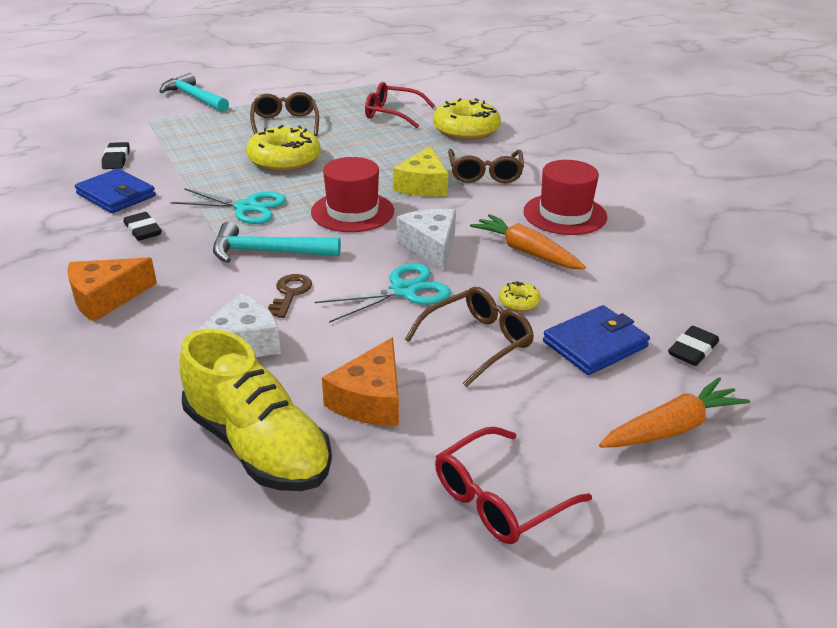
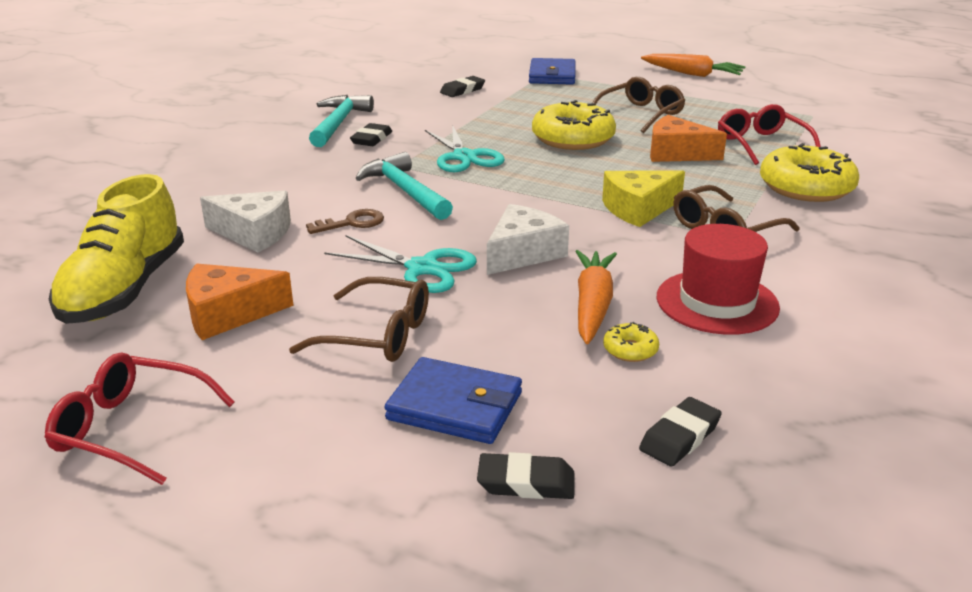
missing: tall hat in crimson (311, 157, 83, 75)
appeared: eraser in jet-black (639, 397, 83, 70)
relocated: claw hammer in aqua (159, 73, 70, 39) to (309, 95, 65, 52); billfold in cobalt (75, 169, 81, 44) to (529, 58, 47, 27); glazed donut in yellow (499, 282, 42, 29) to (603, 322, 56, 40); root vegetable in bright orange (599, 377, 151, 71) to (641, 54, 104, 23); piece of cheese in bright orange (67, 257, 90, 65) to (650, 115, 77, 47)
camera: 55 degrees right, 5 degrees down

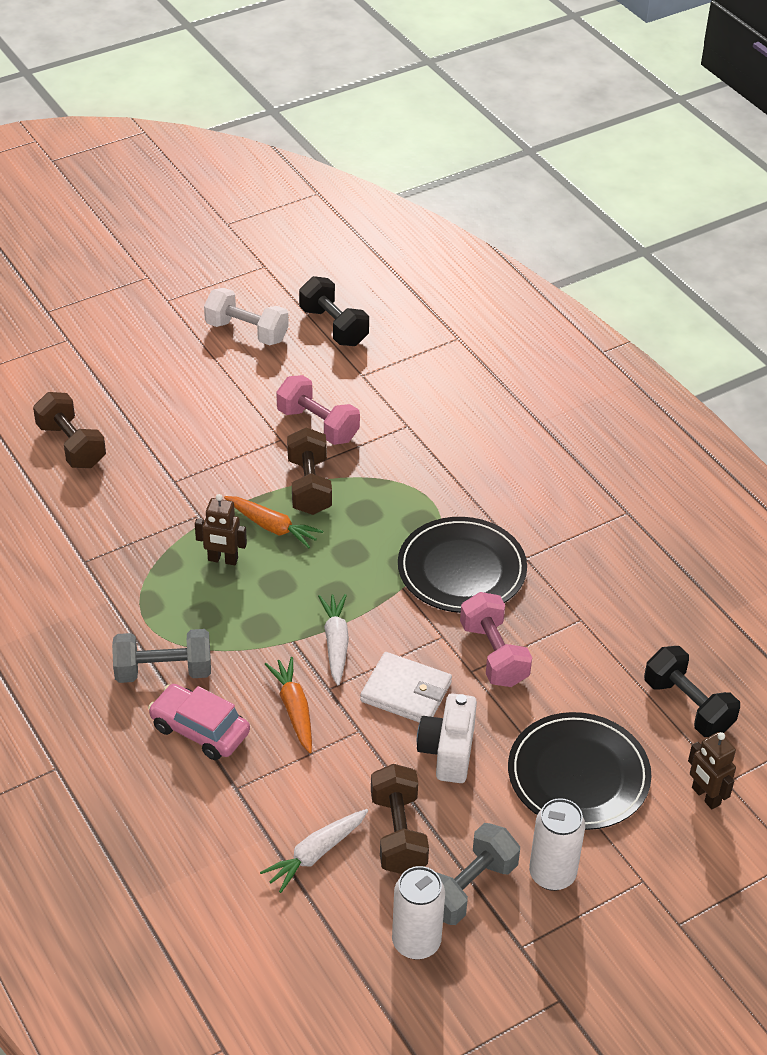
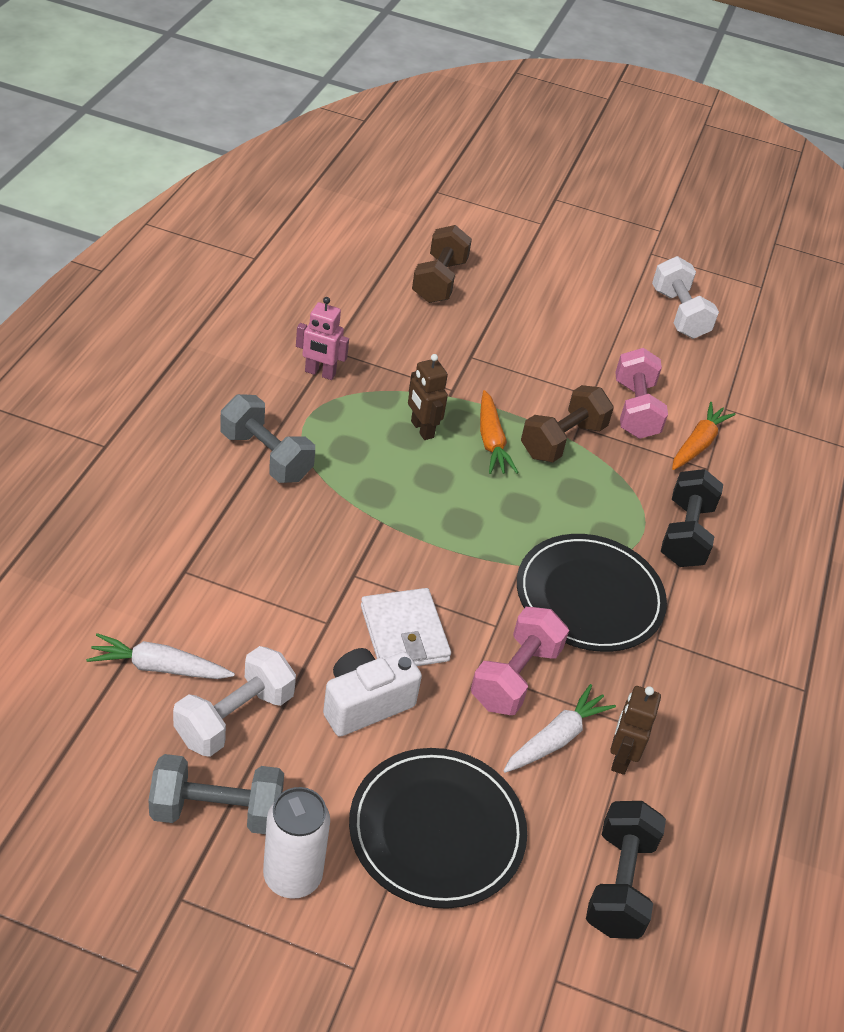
missing: toy car in rose-pink (148, 684, 102, 76); tin in pure white (392, 866, 53, 94)
appeared: robot figure in rose-pink (296, 297, 53, 83)
relocated: root vegetable in pure white (318, 594, 31, 91) to (503, 684, 113, 89); robot figure in russet (688, 732, 48, 77) to (610, 686, 51, 89); free weight in jet-black (299, 276, 70, 70) to (661, 469, 62, 98); root vegetable in bright orange (265, 657, 47, 96) to (672, 402, 63, 68)
colour: free weight in russet (371, 764, 58, 110) to free weight in pure white (173, 646, 123, 111)
camera: 45 degrees right, 0 degrees up

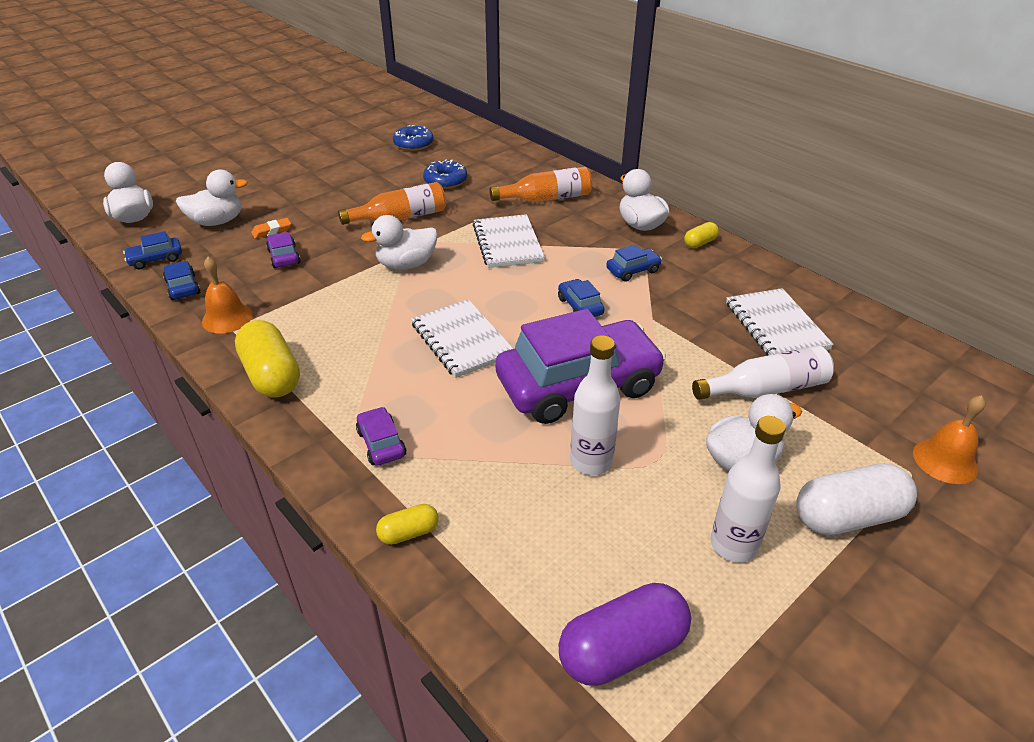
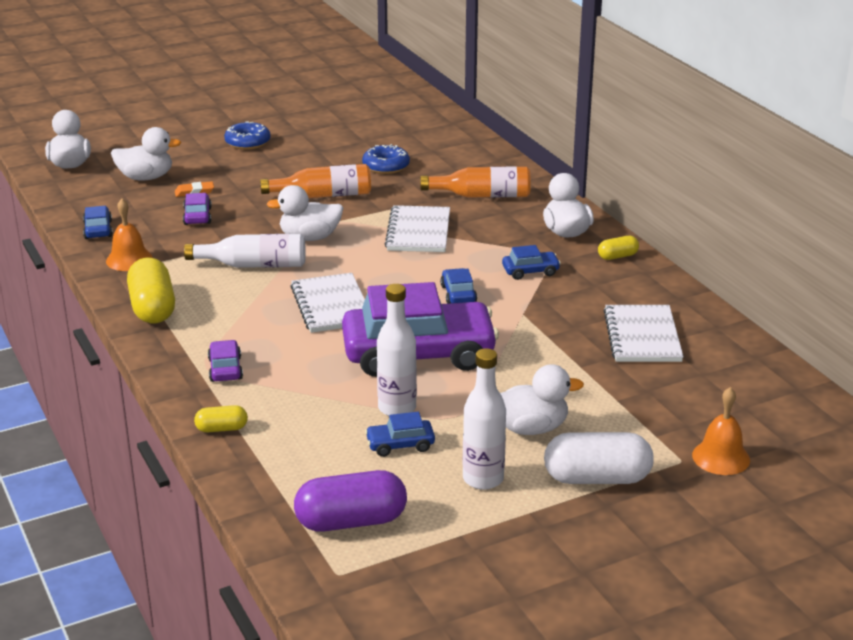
relocated: drink bottle in pure white (692, 346, 142, 54) to (184, 234, 122, 34); glazed donut in cobalt (393, 125, 41, 26) to (224, 121, 47, 29); toy car in cobalt (123, 231, 59, 38) to (365, 412, 70, 45)
camera: 15 degrees right, 10 degrees down

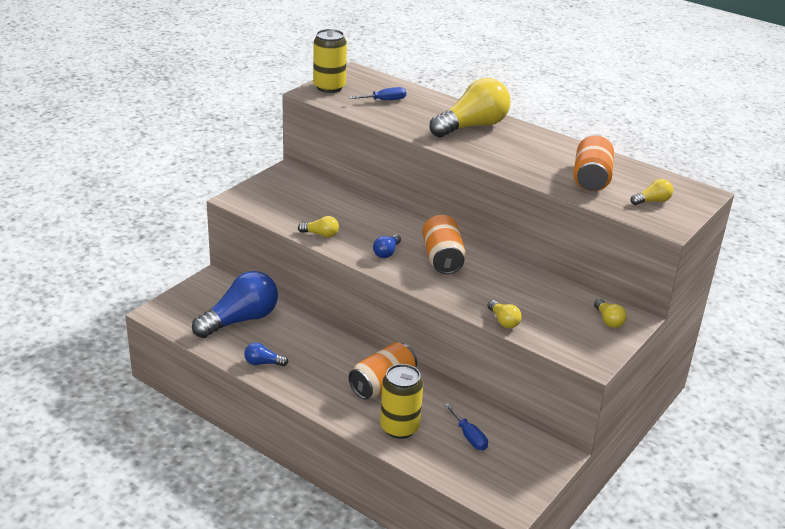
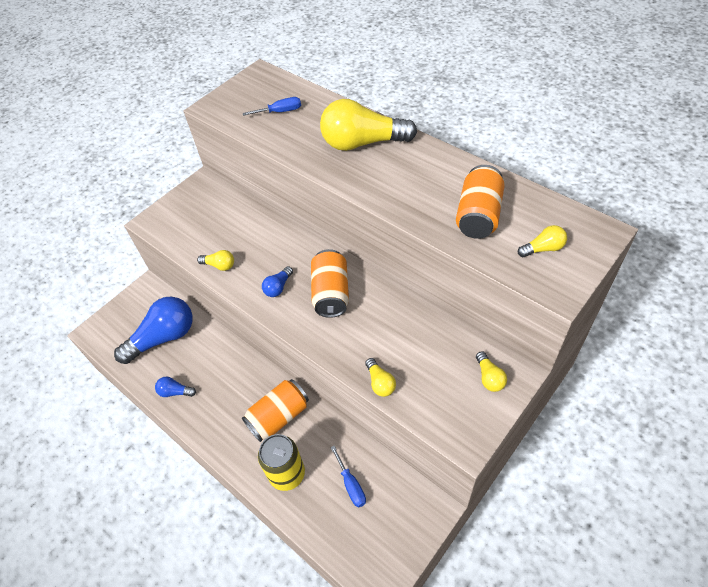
missing: tin in yellow (313, 29, 34, 64)
spun: lightbulb in yellow (430, 78, 80, 59) = (320, 99, 97, 52) 150 degrees counterclockwise
camera: 10 degrees right, 20 degrees up

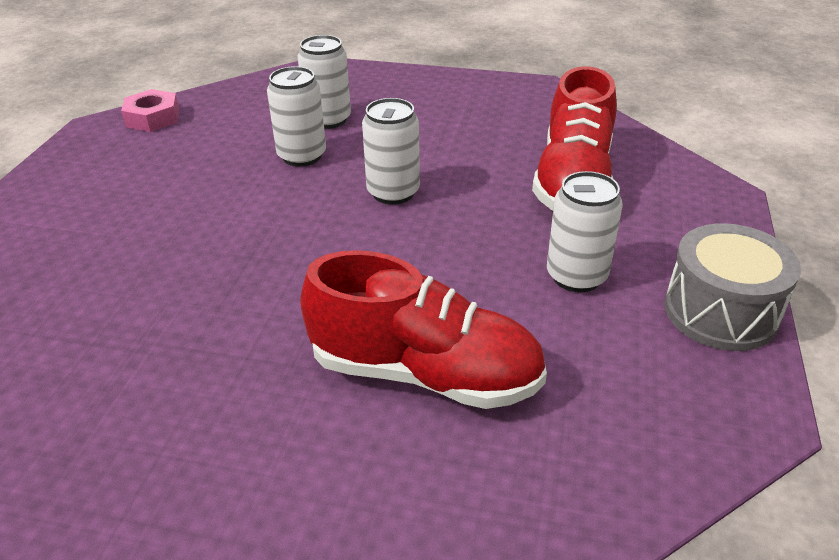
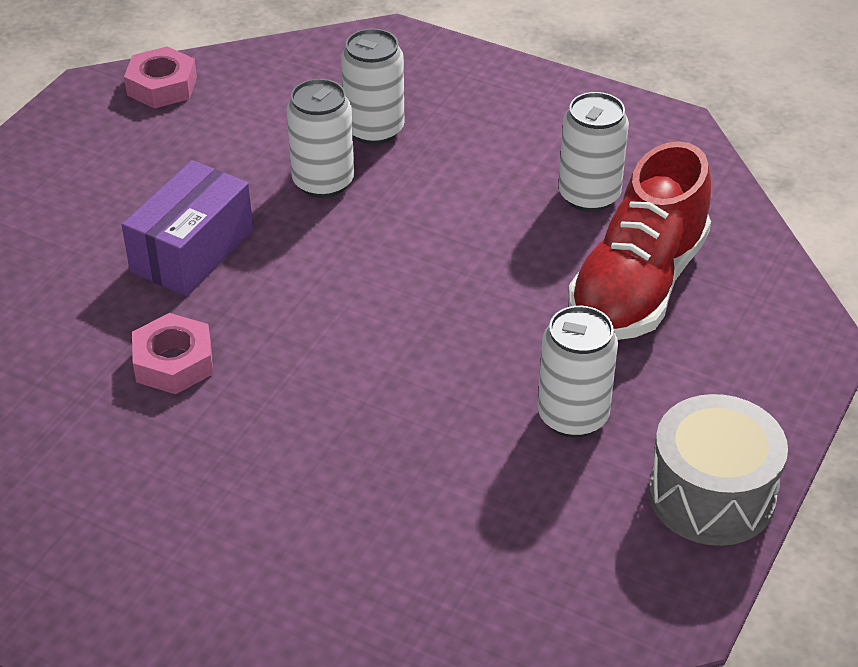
missing: sneaker in crimson (300, 250, 247, 159)
appeared: box in violet (122, 160, 131, 136); nut in rose-pink (132, 313, 81, 81)
relocated: tin in pure white (362, 98, 58, 107) to (558, 92, 71, 120)
camera: 15 degrees right, 5 degrees up

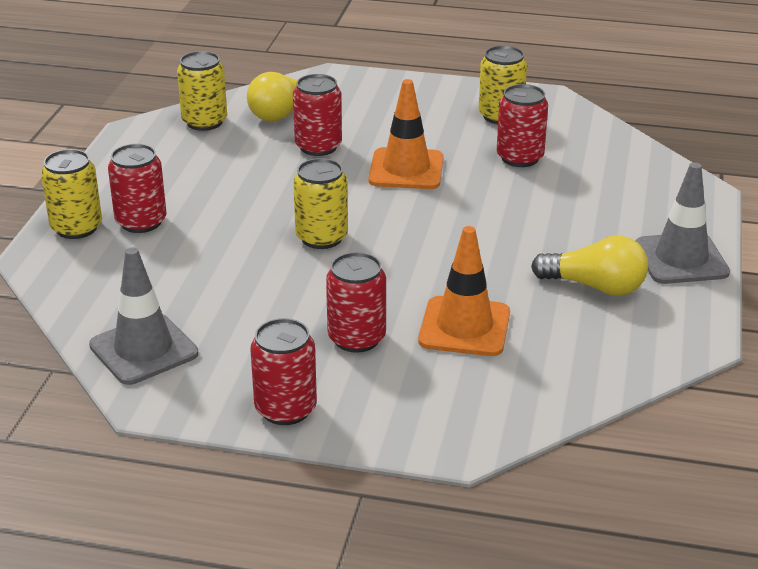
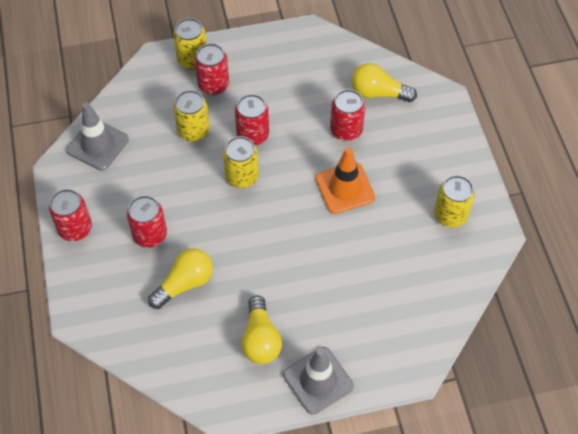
relocated: tin in yellow (177, 51, 50, 80) to (173, 90, 37, 52); tin in crimson (497, 84, 51, 83) to (235, 94, 34, 52)
exchanged: traffic cone in bright orange (418, 226, 92, 130) to lightbulb in yellow (148, 248, 65, 61)
camera: 65 degrees right, 25 degrees up

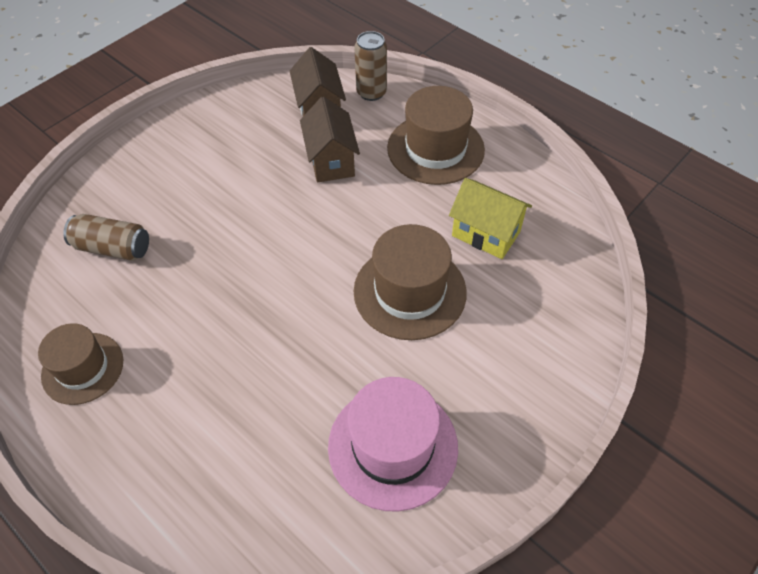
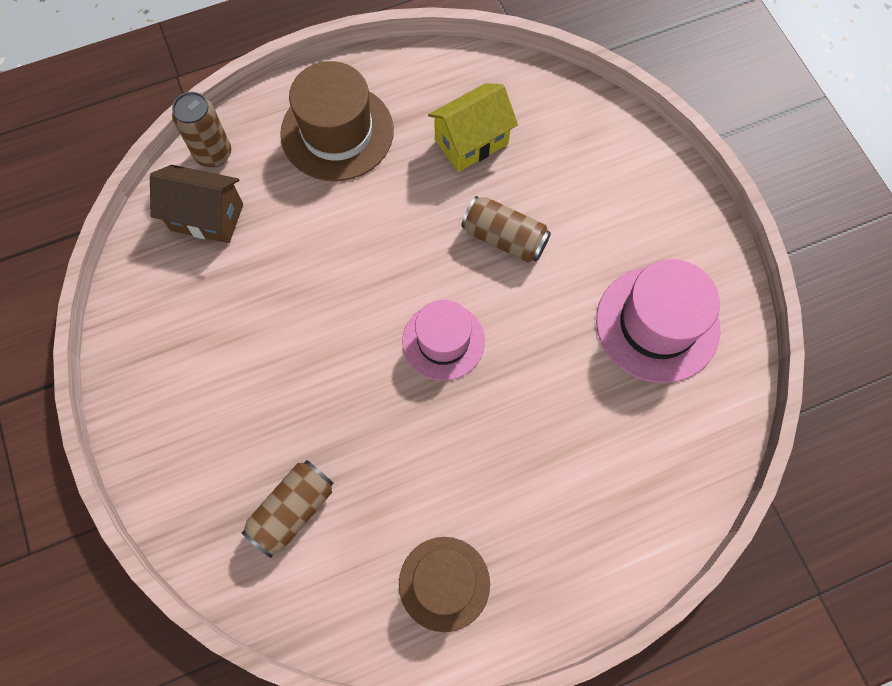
missing: cottage in russet (300, 97, 60, 86)
appeared: tall hat in rose-pink (402, 300, 83, 81)
exchanged: tall hat in russet (354, 224, 113, 116) to tin in russet (461, 196, 90, 67)
camera: 65 degrees left, 15 degrees up

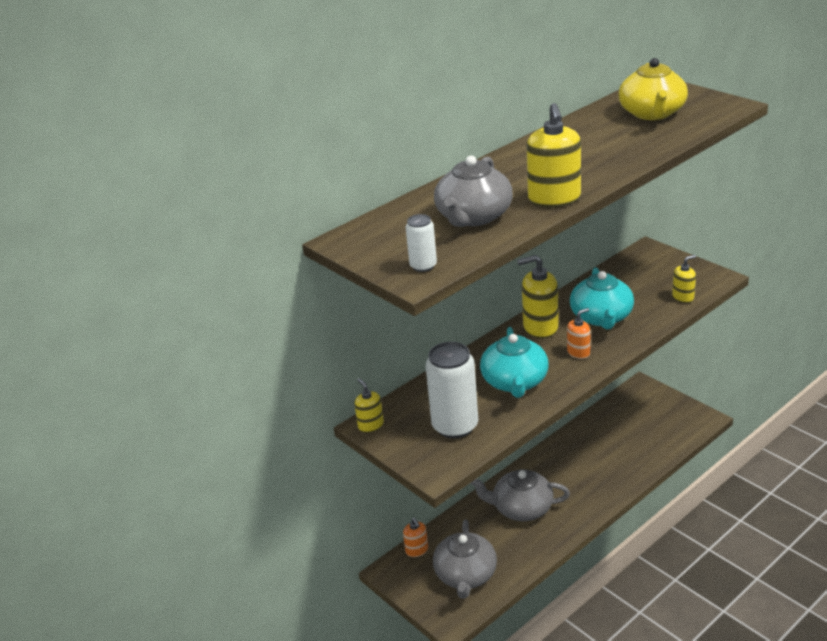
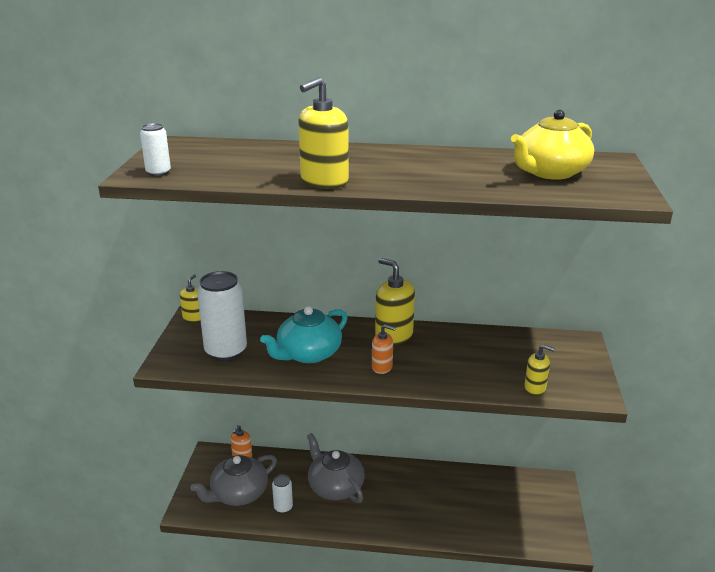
missing: china teapot in ash-grey (434, 156, 79, 71); china teapot in aqua (570, 267, 64, 63)
appeared: tin in pure white (272, 474, 21, 39)
camera: 45 degrees right, 5 degrees down

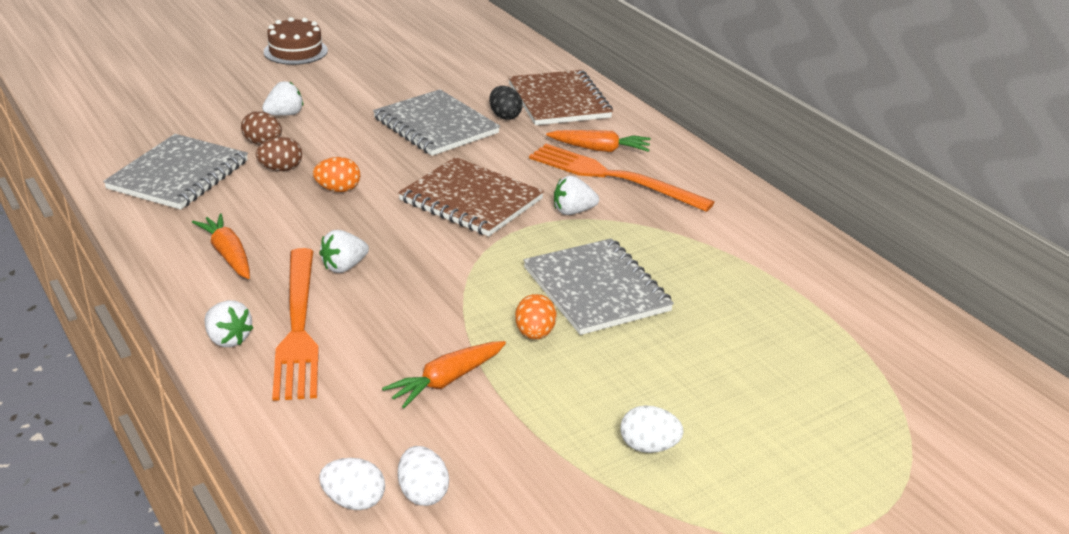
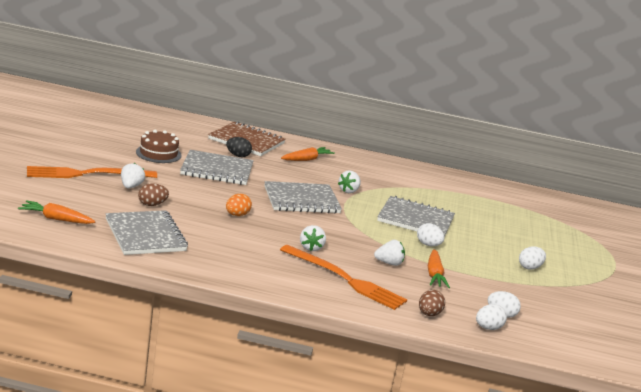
relocated: root vegetable in bright orange (192, 213, 58, 66) to (18, 200, 77, 24); fork in bright orange (529, 144, 186, 68) to (27, 166, 130, 12); cake in russet (264, 17, 64, 48) to (136, 130, 46, 33); berry in pure white (204, 300, 49, 47) to (374, 240, 31, 26); toy egg in russet (256, 137, 46, 34) to (419, 290, 26, 26)
colour: notepad in russet (398, 157, 146, 79) to notepad in ash-grey (264, 181, 78, 33); toy egg in bright orange (515, 294, 42, 46) to toy egg in pure white (417, 223, 27, 23)
camera: 50 degrees left, 10 degrees down

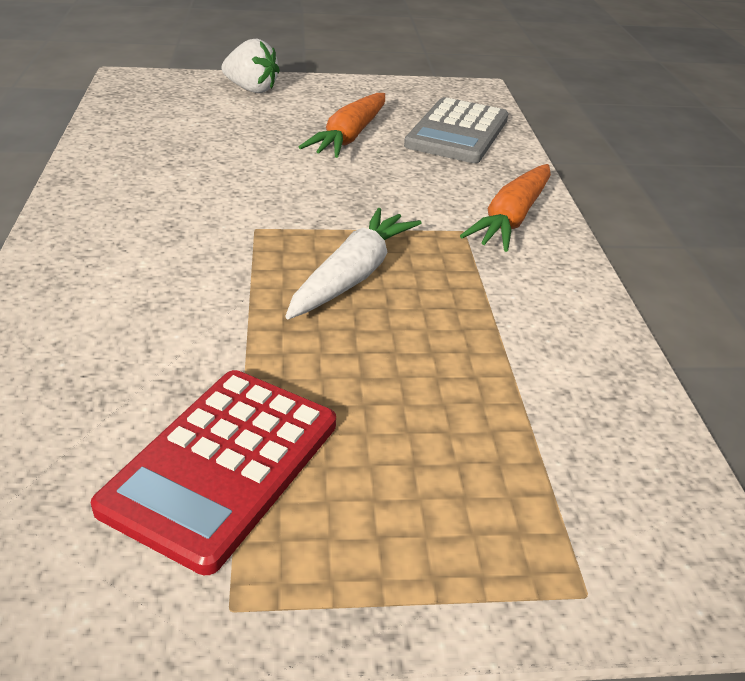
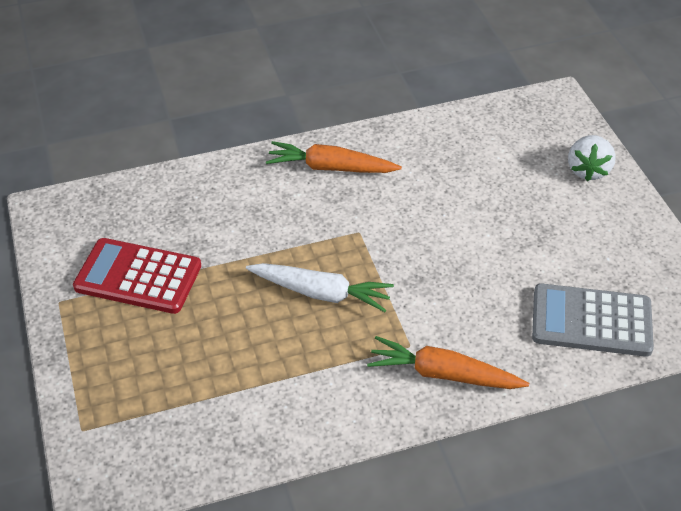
relocated: root vegetable in bright orange (299, 93, 86, 65) to (266, 141, 136, 32)
camera: 80 degrees right, 10 degrees up

